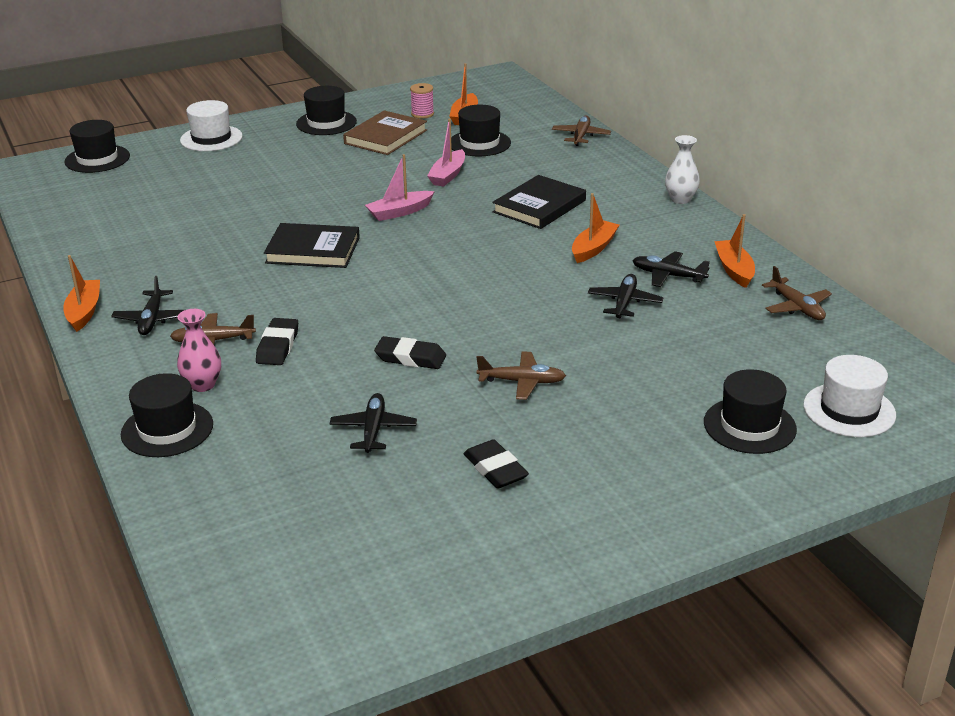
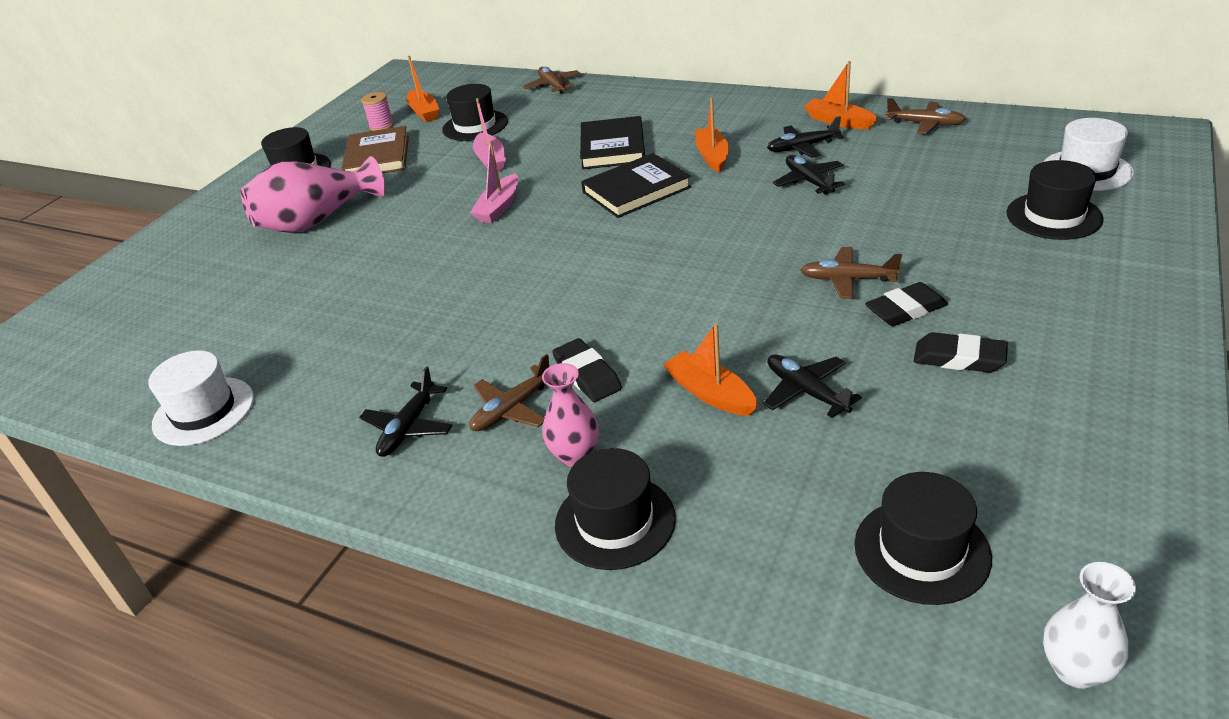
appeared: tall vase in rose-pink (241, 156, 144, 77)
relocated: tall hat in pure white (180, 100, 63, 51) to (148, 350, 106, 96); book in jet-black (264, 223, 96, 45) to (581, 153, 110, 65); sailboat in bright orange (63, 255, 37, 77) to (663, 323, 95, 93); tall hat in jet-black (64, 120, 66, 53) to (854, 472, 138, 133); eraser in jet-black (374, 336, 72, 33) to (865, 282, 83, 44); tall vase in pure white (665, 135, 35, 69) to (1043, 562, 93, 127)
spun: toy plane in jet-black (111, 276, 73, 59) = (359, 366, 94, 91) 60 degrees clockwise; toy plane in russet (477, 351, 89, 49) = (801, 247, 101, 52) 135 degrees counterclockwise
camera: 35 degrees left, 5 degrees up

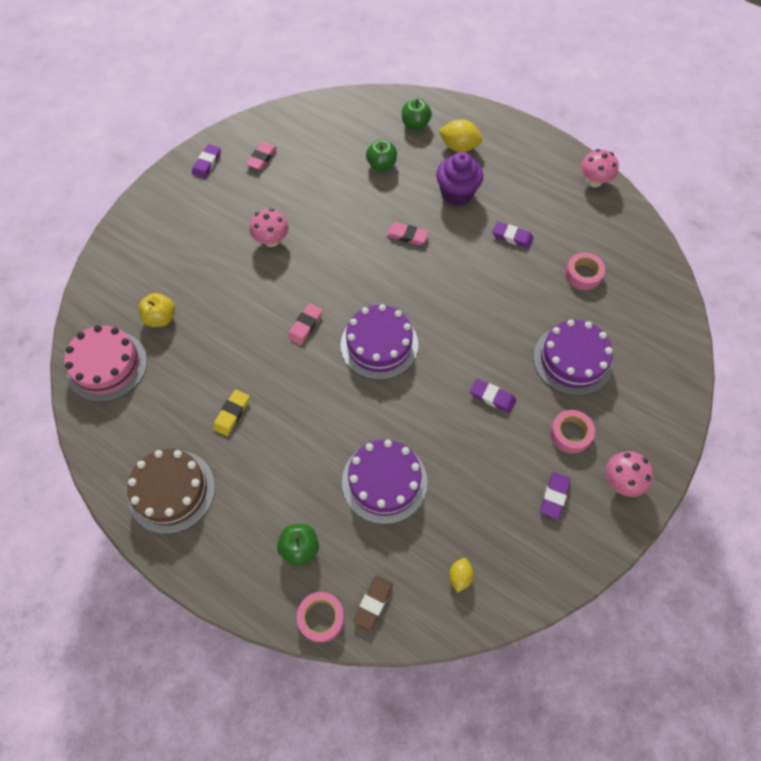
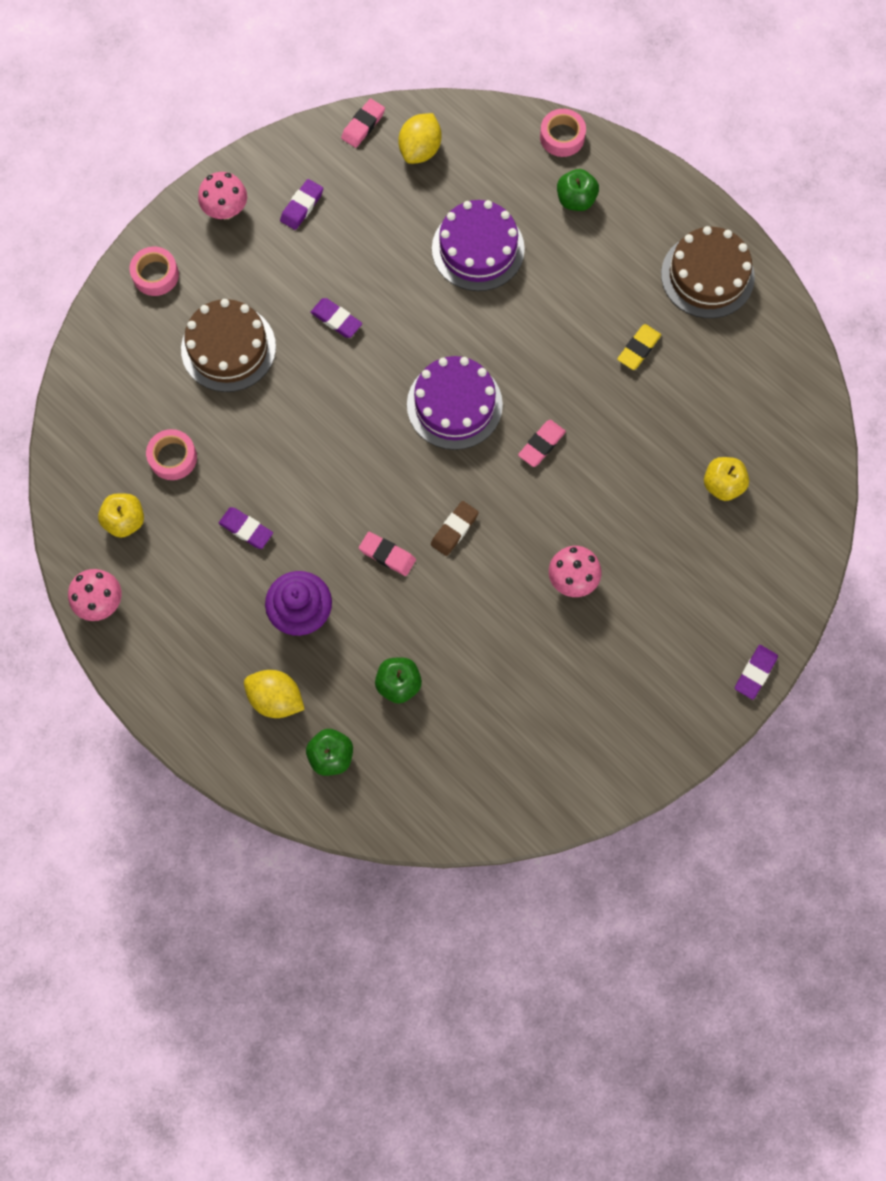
missing: cake in rose-pink (64, 325, 83, 77)
appeared: apple in yellow (98, 493, 46, 45)
relocated: sticky tape in rose-pink (550, 410, 45, 43) to (129, 247, 50, 49); eraser in rose-pink (246, 142, 31, 28) to (341, 99, 44, 49); eraser in russet (353, 575, 40, 55) to (431, 501, 48, 55); eraser in violet (192, 144, 29, 35) to (735, 645, 43, 55)
colour: cake in violet (533, 320, 80, 76) to cake in russet (181, 299, 95, 93)
size: toy lemon in yellow (449, 558, 25, 35) = (398, 113, 43, 51) x1.74
camera: 170 degrees left, 10 degrees up

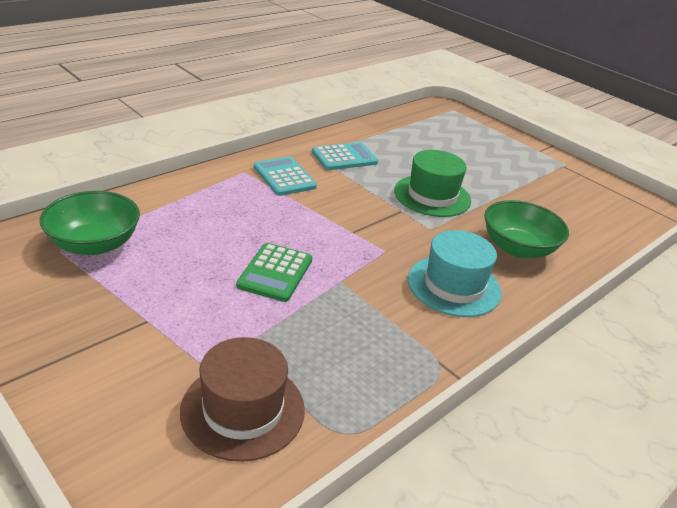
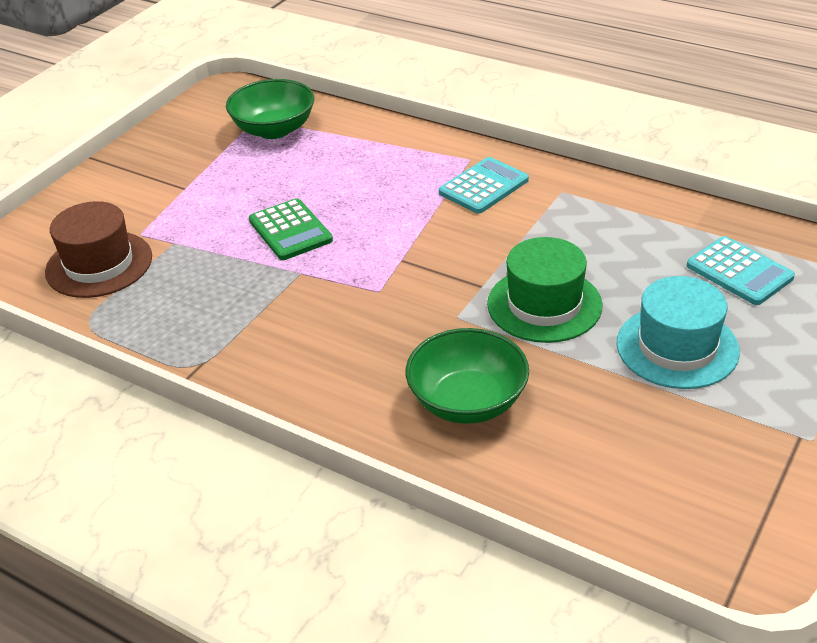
relocated: tall hat in aqua (408, 230, 94, 87) to (617, 276, 123, 113); adding machine in aqua (312, 142, 66, 28) to (687, 236, 108, 69)
spun: adding machine in emerald (236, 243, 76, 59) = (249, 198, 84, 62) 120 degrees counterclockwise
camera: 80 degrees right, 5 degrees up

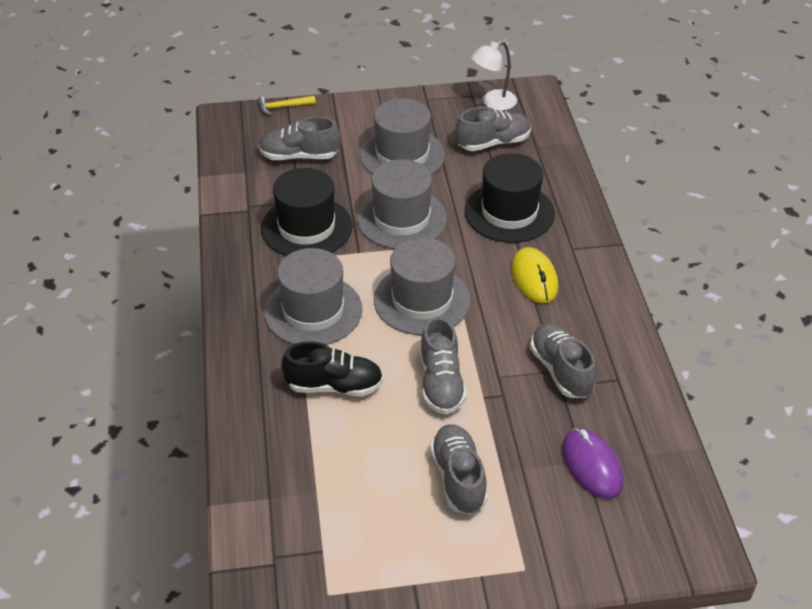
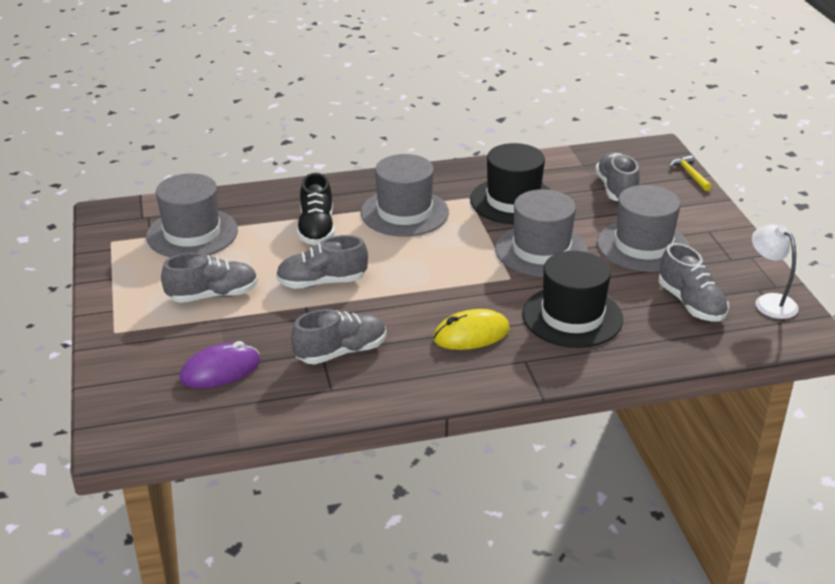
relocated: tall hat in ash-grey (374, 238, 97, 97) to (146, 173, 92, 84)
camera: 85 degrees right, 10 degrees down

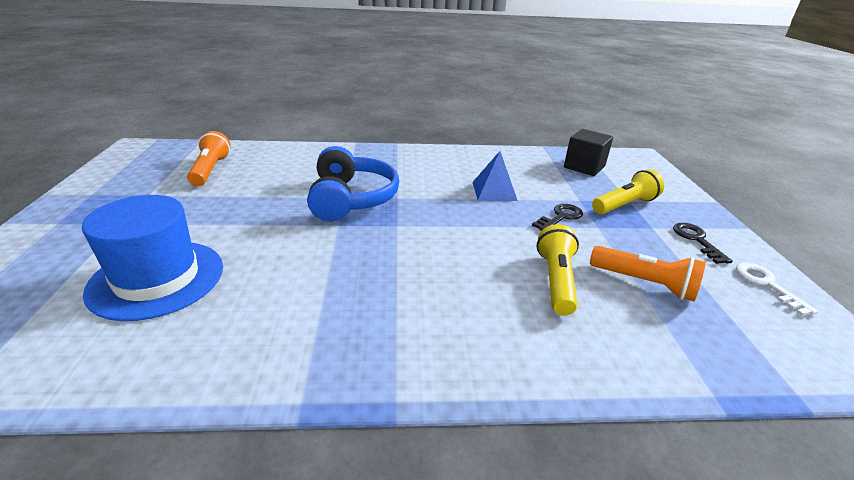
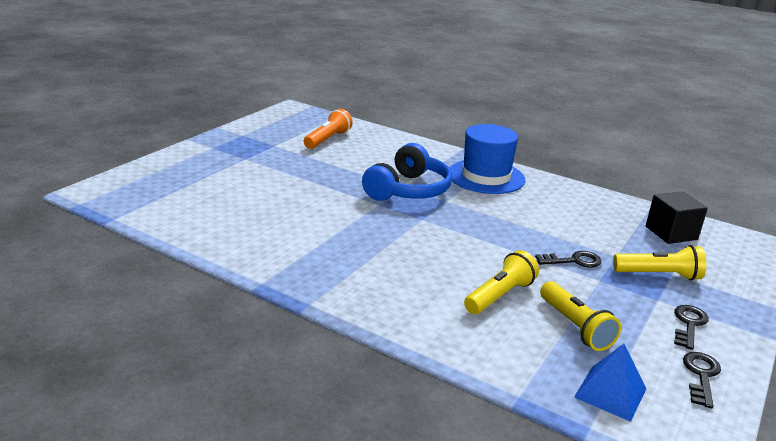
relocated: tall hat in cobalt (82, 195, 141, 126) to (450, 124, 75, 70); pyramid in cobalt (473, 151, 45, 50) to (574, 344, 72, 78)
colour: pocket torch in bright orange (590, 246, 116, 56) to pocket torch in yellow (540, 281, 81, 70); key in pure white (736, 263, 82, 53) to key in jet-black (683, 352, 38, 56)
camera: 35 degrees right, 5 degrees down

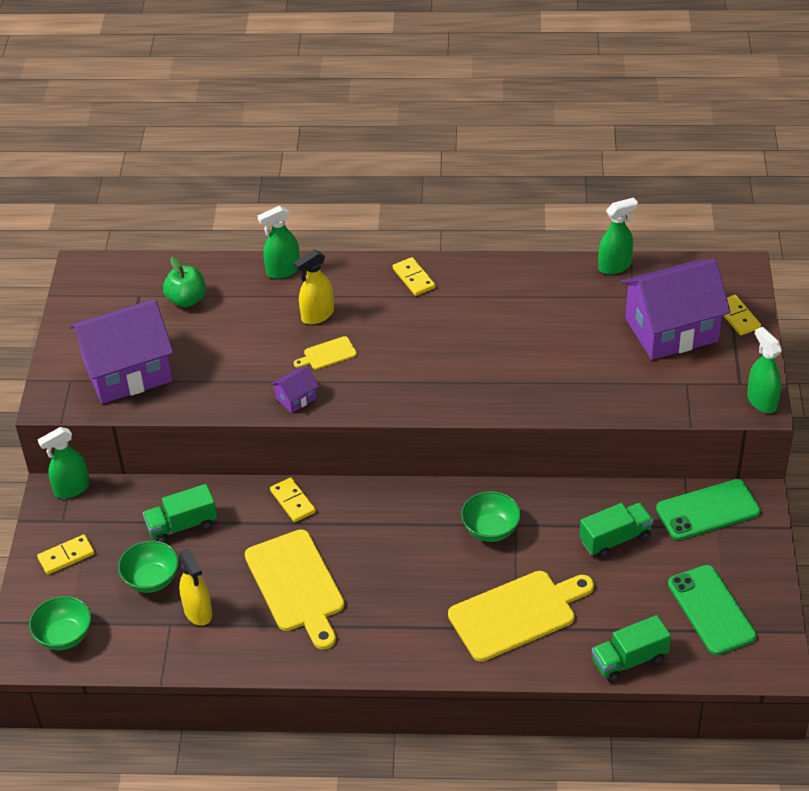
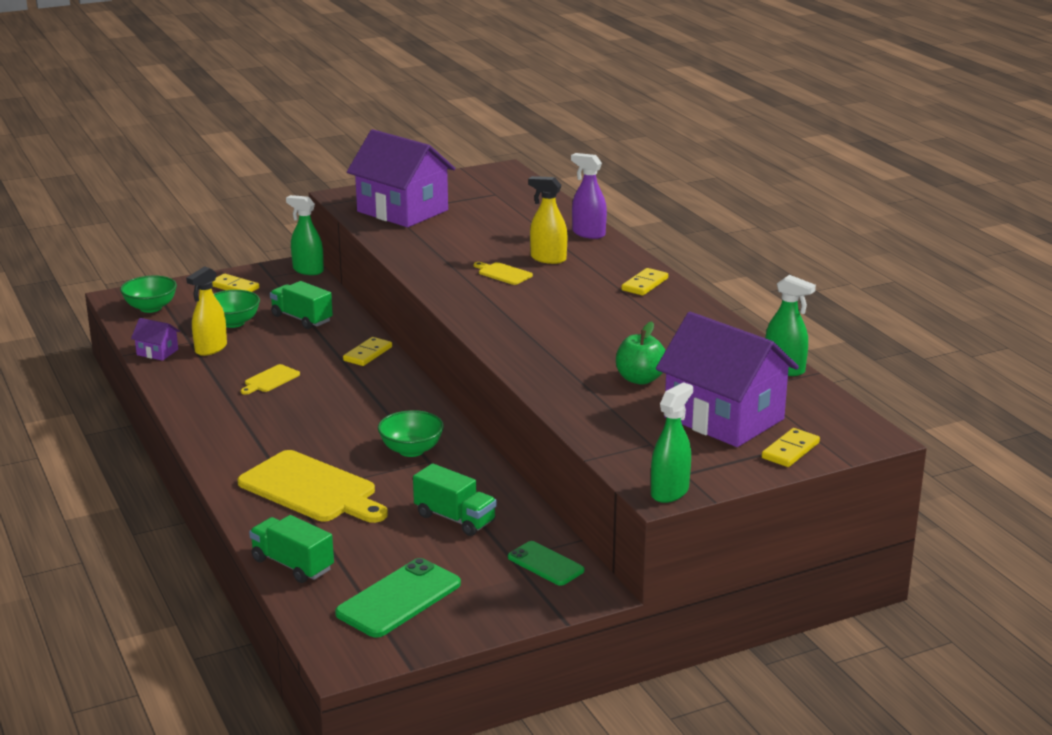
relocated: cottage in violet (271, 366, 48, 47) to (131, 318, 49, 43); apple in emerald (163, 257, 43, 50) to (616, 321, 50, 64)
colour: spray cleaner in emerald (257, 206, 43, 73) to spray cleaner in violet (571, 153, 36, 86)
size: chopping board in yellow (245, 529, 100, 121) = (240, 364, 60, 31) x0.45; smartphone in emerald (656, 479, 105, 61) = (508, 541, 76, 45) x0.62
camera: 60 degrees right, 20 degrees down

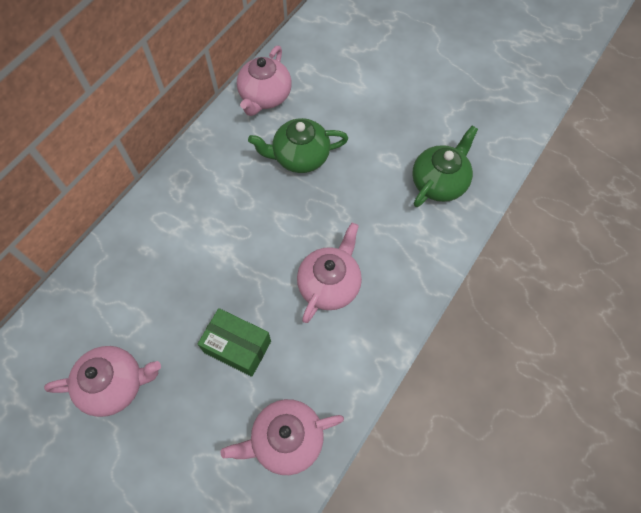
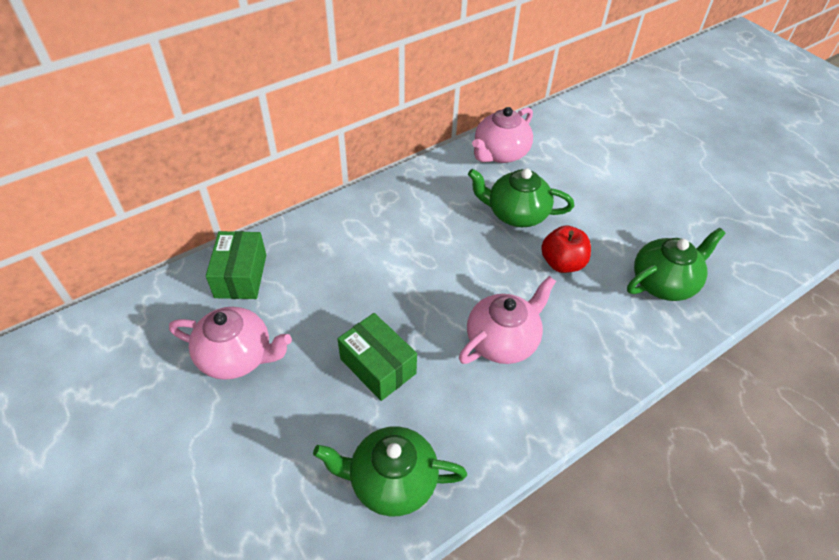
appeared: box in emerald (206, 231, 60, 68); apple in crimson (541, 225, 50, 48)
colour: china teapot in rose-pink (221, 399, 123, 76) to china teapot in emerald (313, 426, 154, 91)
camera: 20 degrees right, 15 degrees down

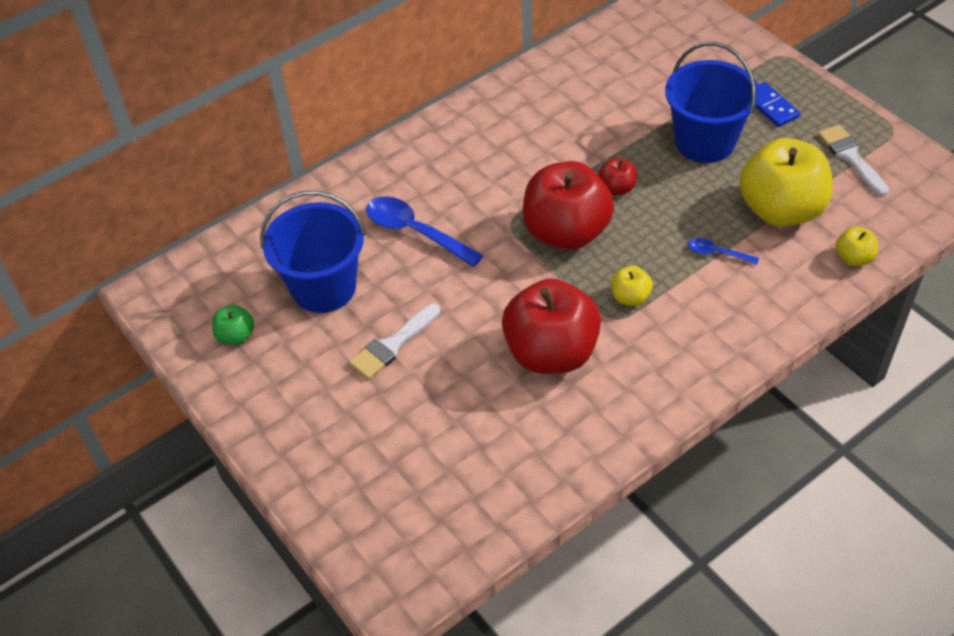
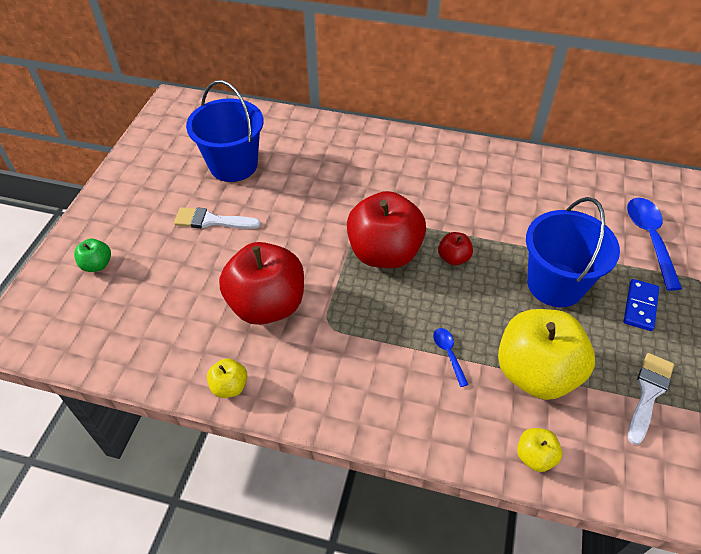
relocated: apple in emerald (212, 305, 42, 40) to (74, 239, 37, 33); apple in yellow (611, 266, 42, 40) to (207, 358, 41, 40); teaspoon in cobalt (366, 196, 117, 71) to (627, 198, 55, 93)
camera: 50 degrees right, 0 degrees up

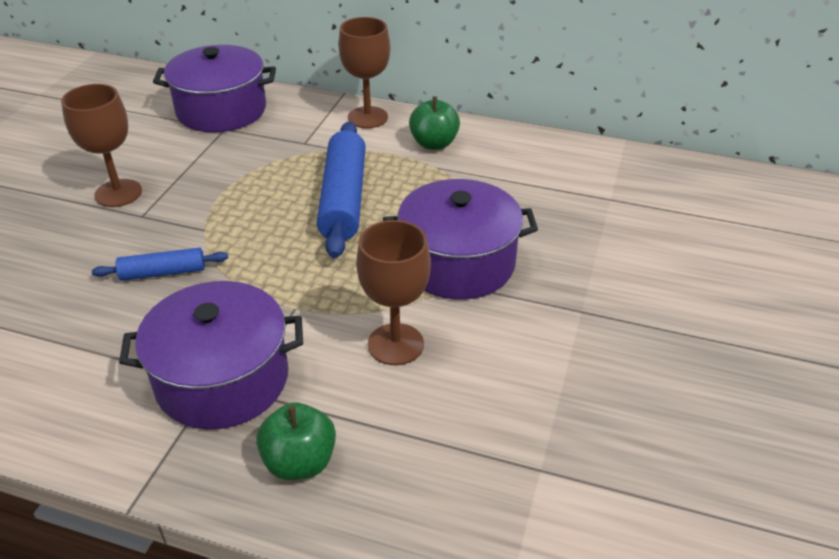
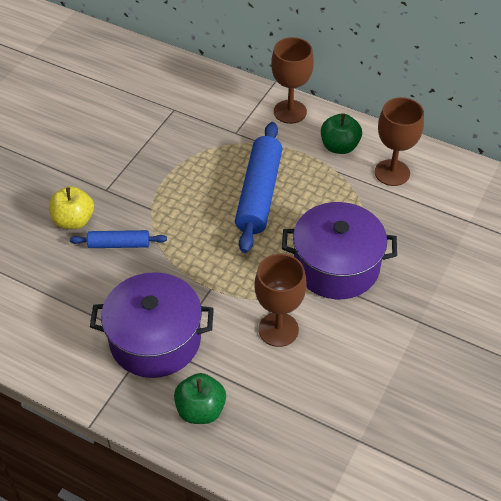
missing: stockpot in violet (153, 45, 123, 87)
appeared: apple in yellow (49, 186, 45, 43)
relocated: chalice in russet (61, 84, 81, 123) to (375, 97, 49, 89)
camera: 10 degrees right, 10 degrees up

